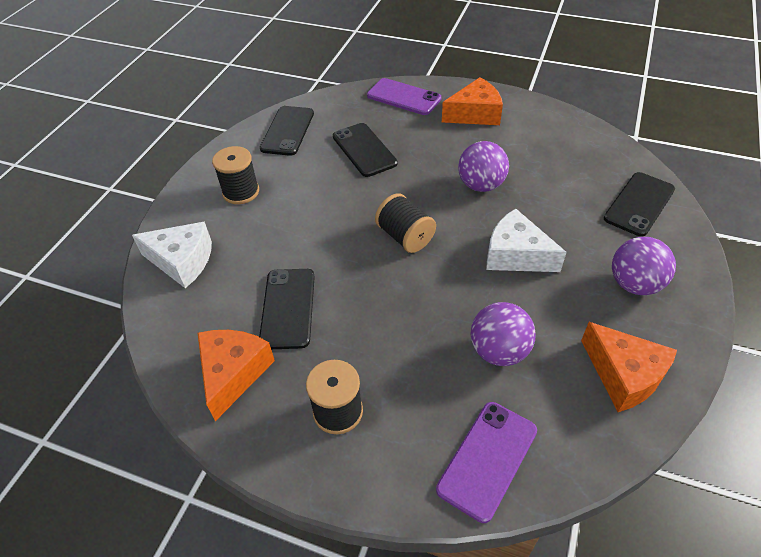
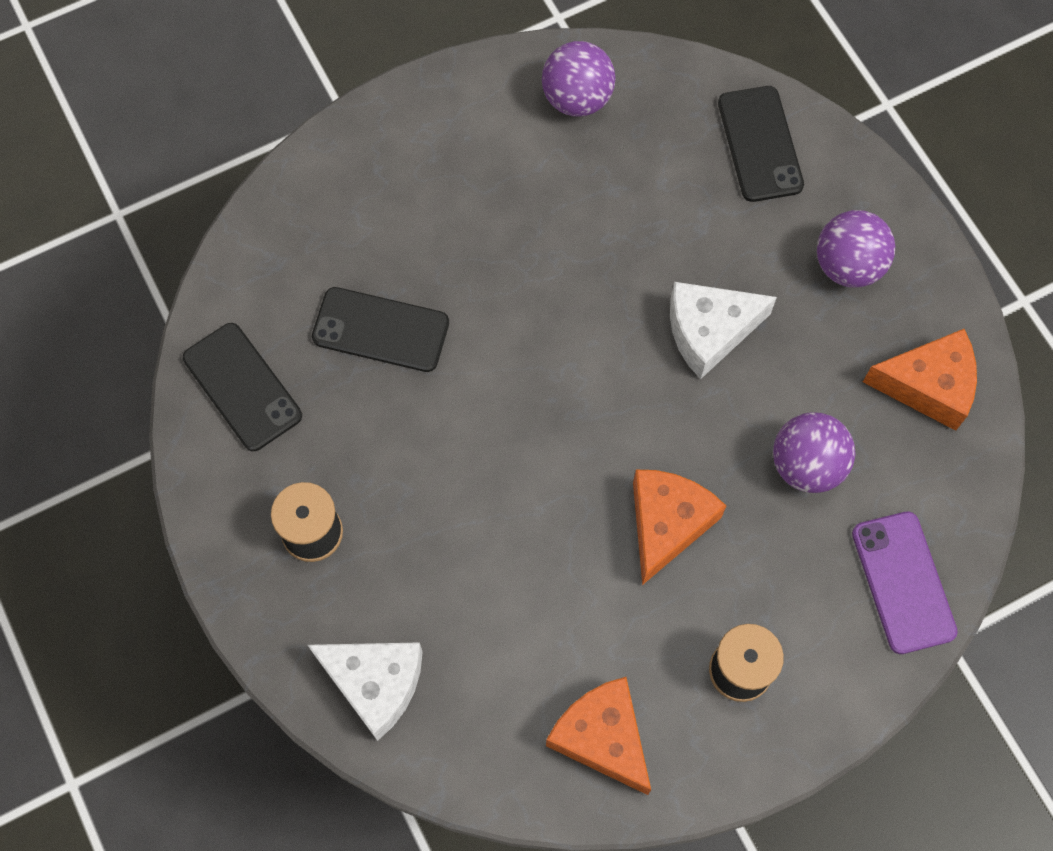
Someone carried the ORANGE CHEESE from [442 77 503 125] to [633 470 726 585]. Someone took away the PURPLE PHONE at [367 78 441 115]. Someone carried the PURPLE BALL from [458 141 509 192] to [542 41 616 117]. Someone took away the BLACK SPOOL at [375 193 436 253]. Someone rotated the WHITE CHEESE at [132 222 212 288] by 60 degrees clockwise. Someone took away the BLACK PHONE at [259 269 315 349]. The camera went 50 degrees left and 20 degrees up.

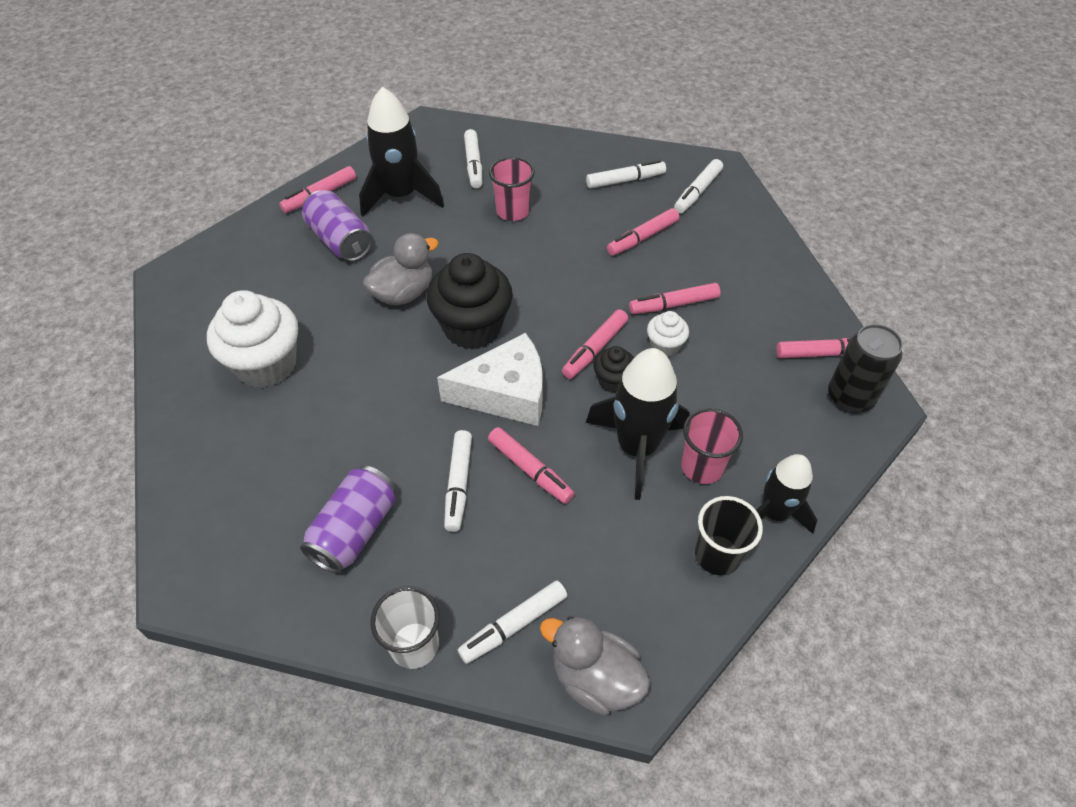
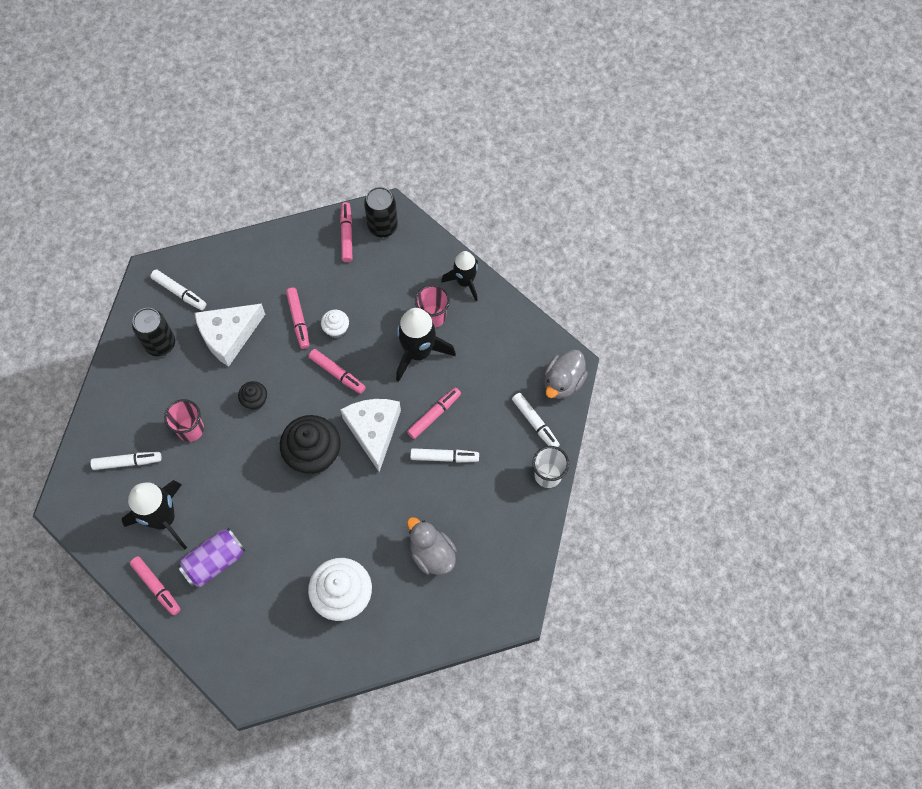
Someone swapped the WHITE MARKER at [586 160 666 188] for the BLACK CAN at [132 308 175 356]. Someone swapped the PINK MARKER at [607 208 679 256] for the WHITE CHEESE at [195 303 265 367]. Someone carried the GREY DUCK from [363 233 439 306] to [407 517 457 575]. Someone carried the BLACK CUPCAKE from [593 346 634 393] to [238 381 267 410]. Someone took away the PURPLE CAN at [300 465 396 574]. Someone took away the BLACK CUP at [695 496 763 575]. The camera went 90 degrees left and 15 degrees up.

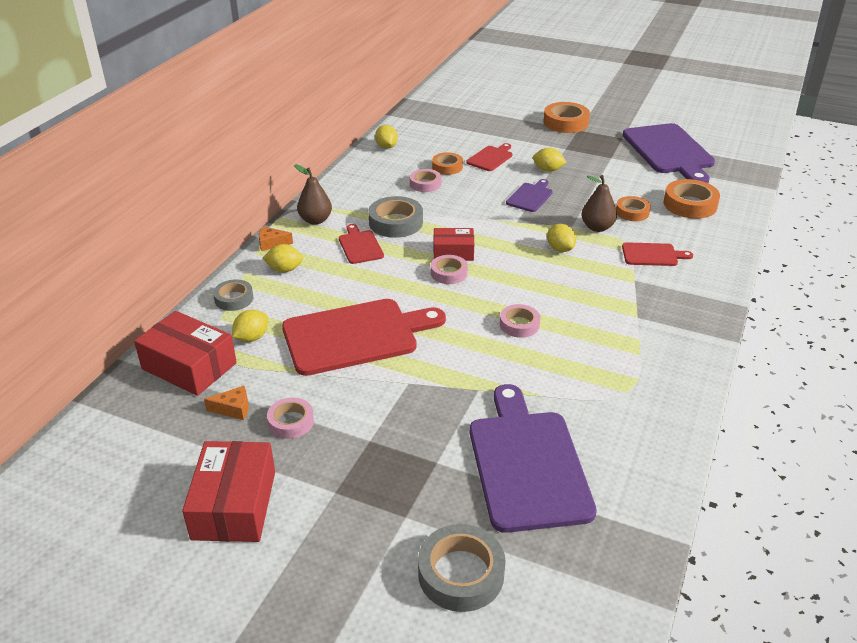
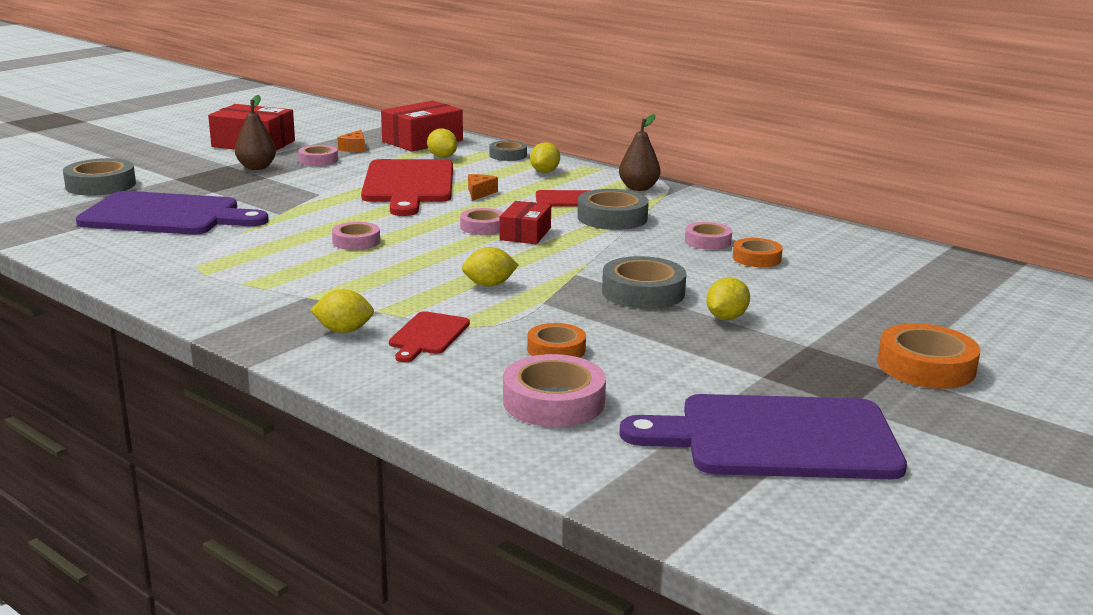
Someone carried the YELLOW LEMON from [375 125 398 149] to [310 289 374 333]. Someone took away the RED CUTTING BOARD at [466 143 512 171]. Someone carried the BROWN PEAR from [582 175 617 232] to [235 95 276 170]. Someone swapped the PURPLE CUTTING BOARD at [506 179 553 212] for the GREY TAPE at [602 256 686 309]. Someone repainted the ORANGE TAPE at [664 179 720 219], which became the PINK TAPE at [503 354 606 427]. Someone carried the ORANGE CHEESE from [259 226 293 251] to [468 174 498 201]. The camera went 105 degrees right and 15 degrees down.

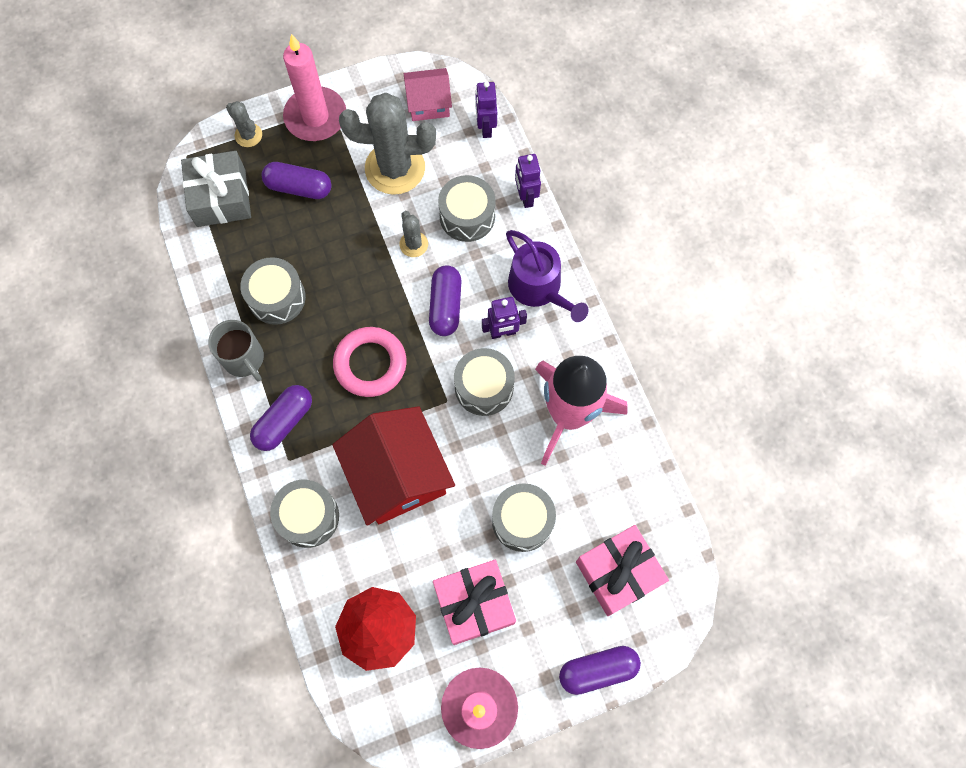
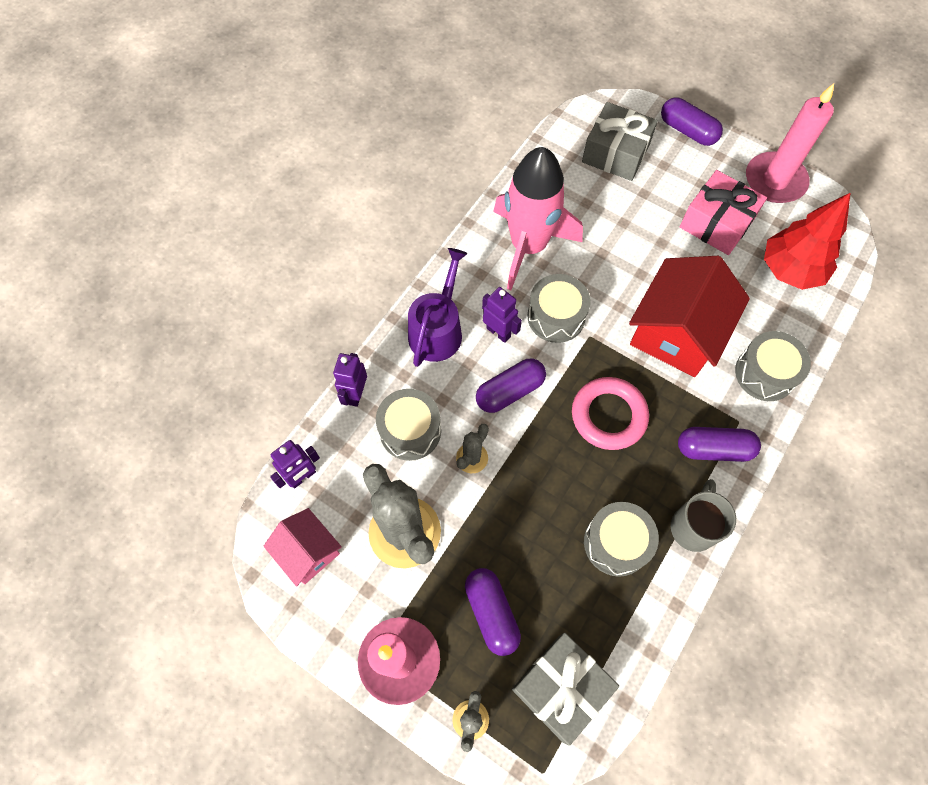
Someone rotated the PURPLE ROBOT at [515 154 541 208] by 150 degrees clockwise. Someone took away the GREY DRUM at [492 483 556 552]. Someone repainted the PINK GIFT at [576 525 669 616], which became the GREY GIFT at [582 102 658 181]. The camera went 125 degrees left and 5 degrees down.

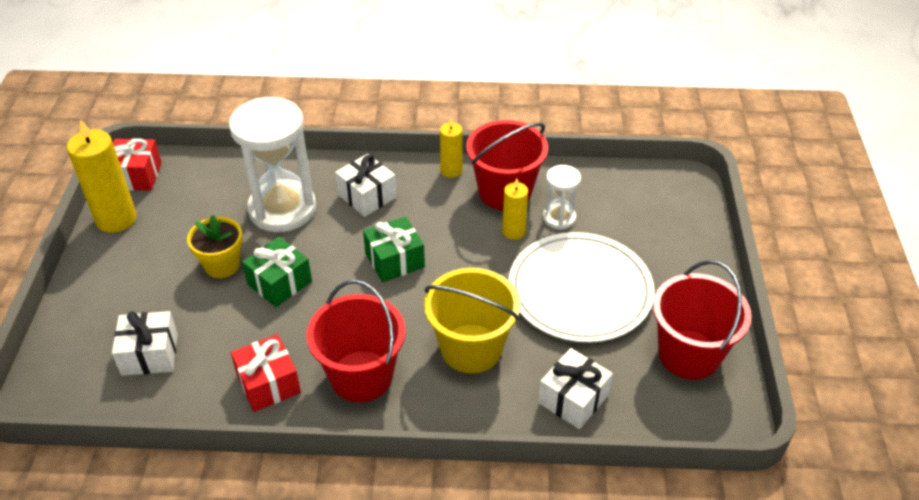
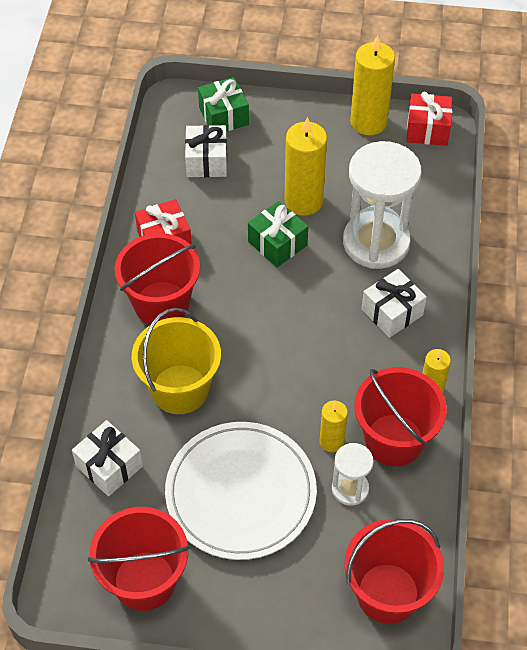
Someone swapped the YELLOW FLOWER POT at [187 215 243 278] for the YELLOW CANDLE at [284 117 327 216]. Someone carried the GREEN GIFT from [363 216 425 282] to [198 77 249 131]. Someone put down the RED BUCKET at [344 519 444 624]. The camera went 95 degrees right and 10 degrees up.

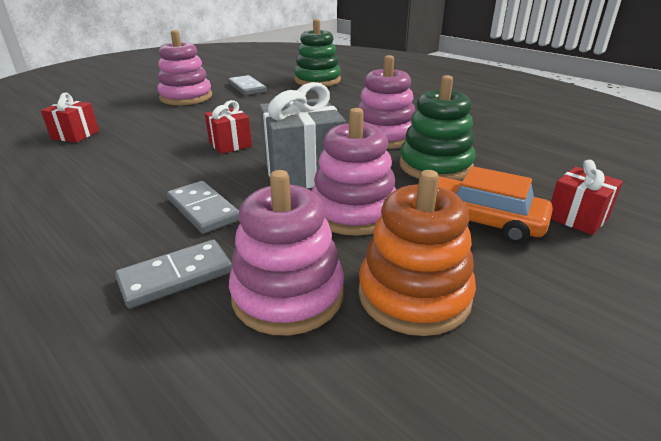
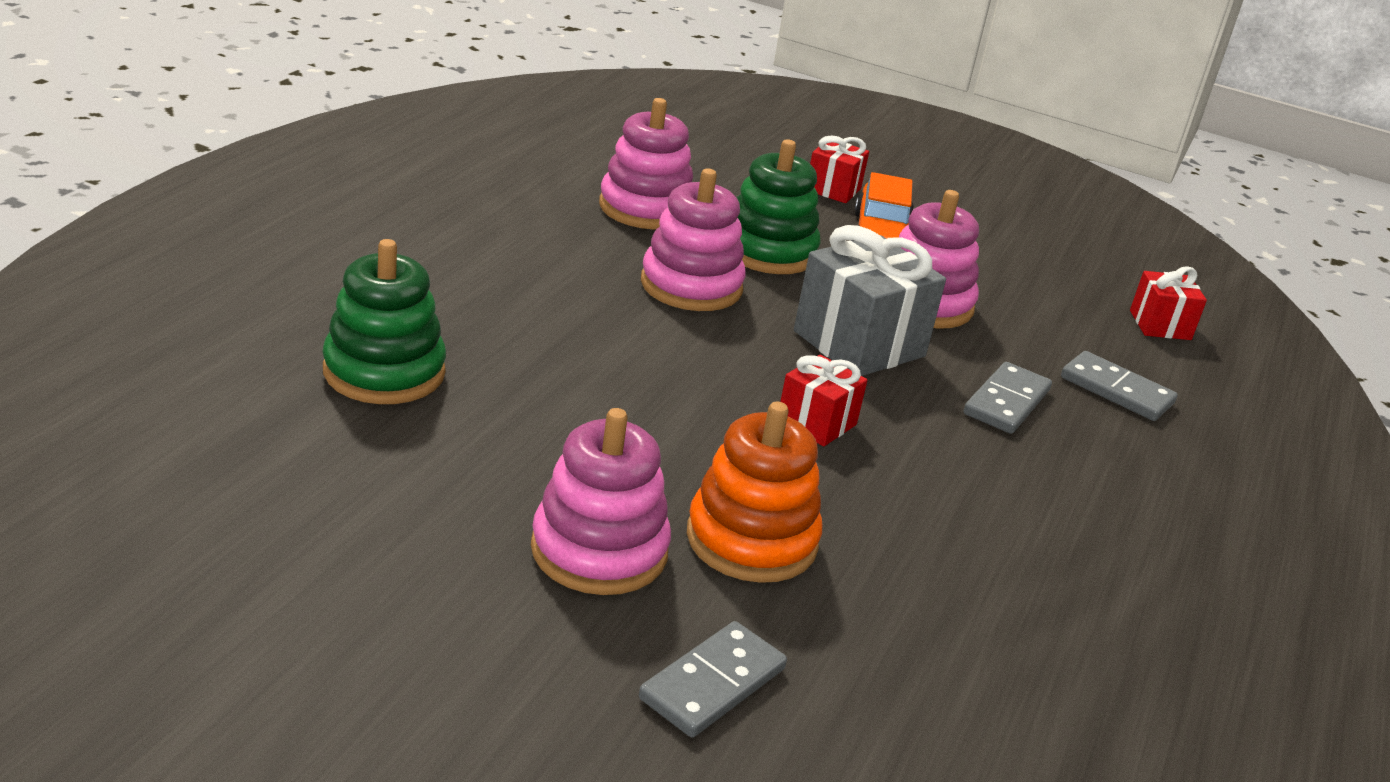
Someone carried the GREY DOMINO from [229 75 267 96] to [639 621 787 737]. Someone carried the RED GIFT from [41 93 99 143] to [1130 266 1207 340]. Someone carried the PINK STACKING TOY from [229 170 344 336] to [599 98 693 229]. Someone carried the ORANGE STACKING TOY from [358 170 476 336] to [687 402 822 583]. The camera went 115 degrees left and 0 degrees up.

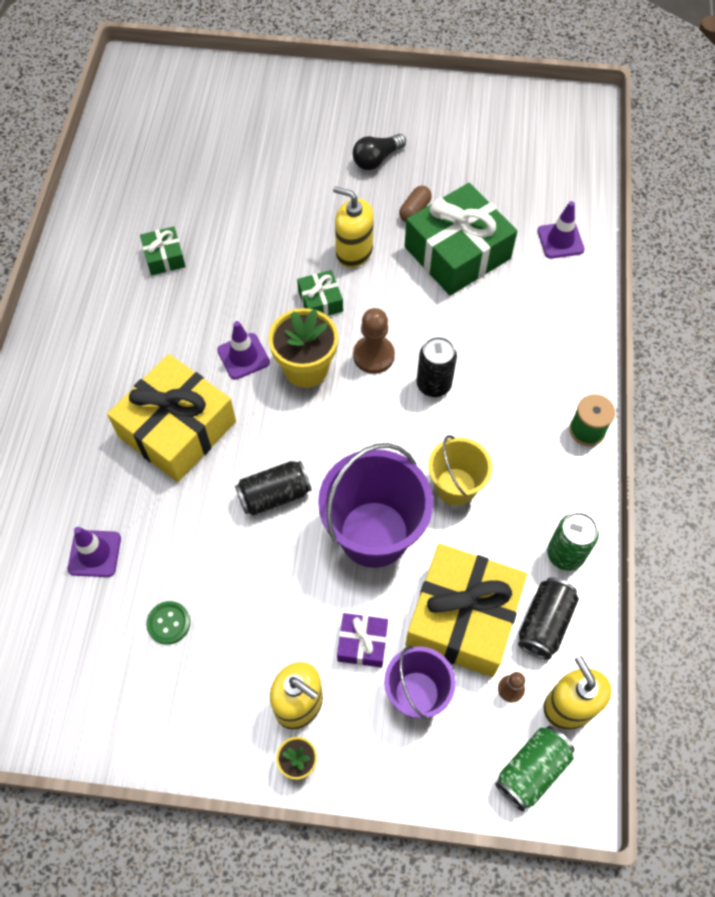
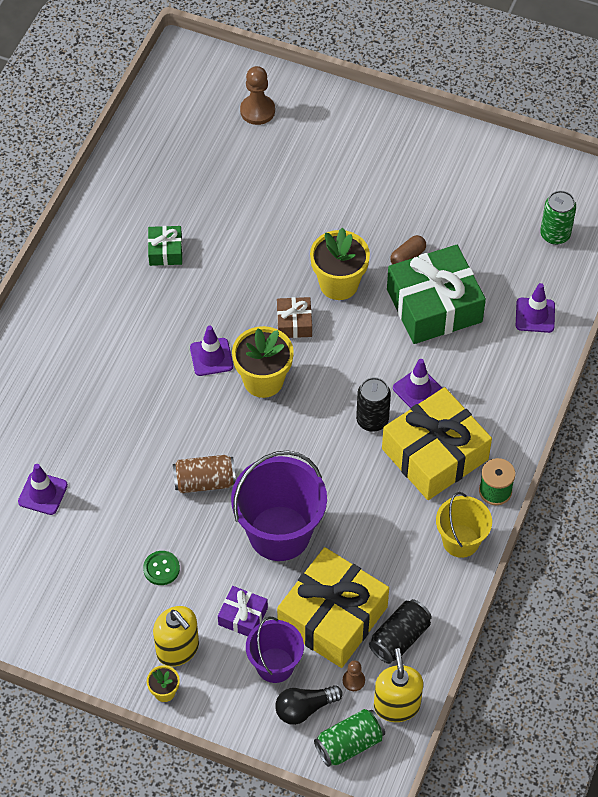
Someone carried the BLACK LIGHT BULB from [353 134 406 170] to [275 685 343 725]. Someone swapped the YELLOW SOAP DISPENSER at [333 186 374 268] for the YELLOW FLOWER POT at [310 228 370 300]. Someone repainted the GREEN GIFT at [297 270 343 316], which became the BROWN GIFT at [277 297 312 338]. Someone carried the BROWN PAWN from [353 308 395 374] to [240 66 275 125]. Someone carried the YELLOW GIFT from [107 354 236 482] to [382 387 492 500]. Someone carried the YELLOW BUCKET from [428 435 493 506] to [436 492 492 558]. Someone repainted the BLACK CAN at [235 461 311 516], which became the BROWN CAN at [173 455 236 493]. Someone carried the GREEN CAN from [547 512 599 571] to [540 191 576 245]. Someone carried the GREEN BUTTON from [146 601 190 645] to [143 551 180 585]. Someone put down the PURPLE TRAFFIC CONE at [393 359 442 408]. The camera went 15 degrees right and 5 degrees down.

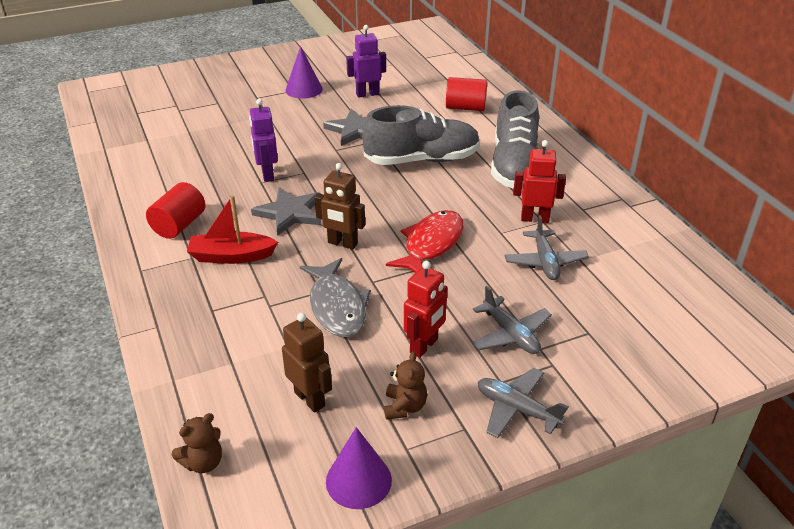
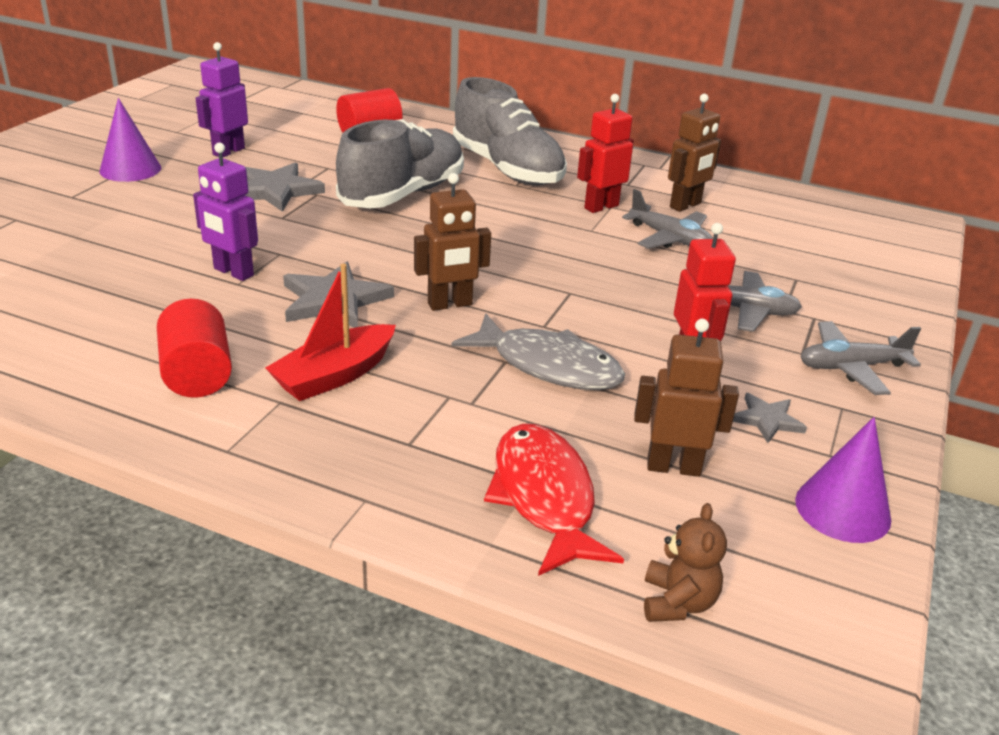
Someone carried the RED FISH from [386 210 464 273] to [484 423 624 576]. Someone swapped the BROWN TEDDY BEAR at [384 351 427 420] for the GREY STAR at [733 393 807 443]. Someone put down the BROWN ROBOT at [668 94 721 212]. The camera went 45 degrees left and 5 degrees down.

